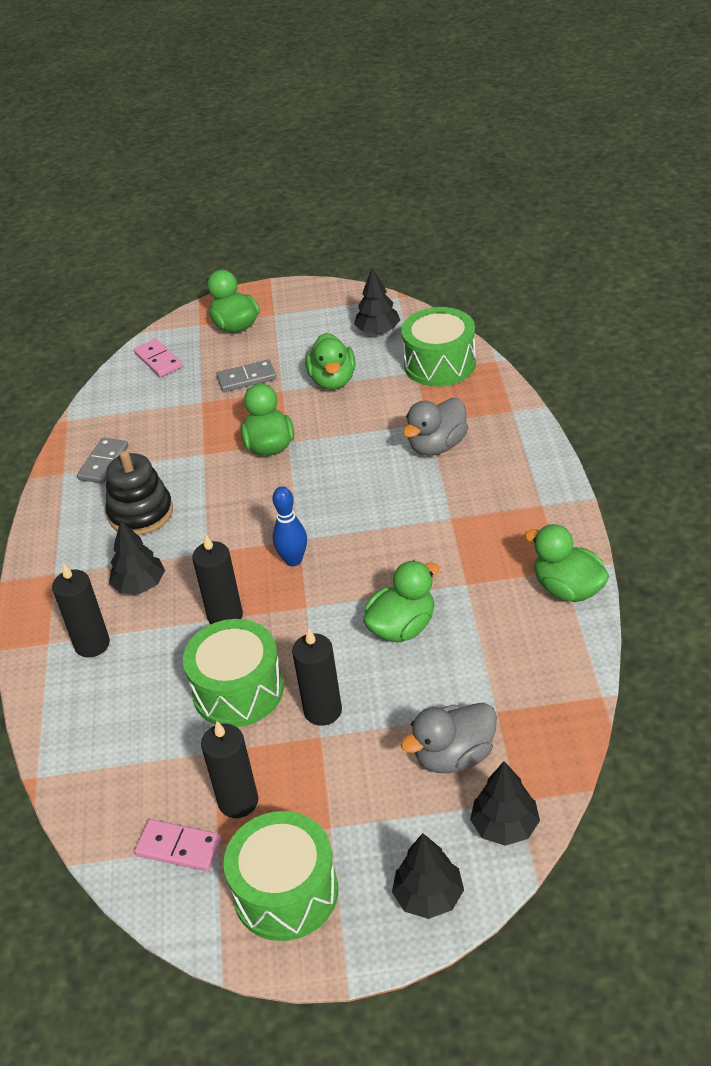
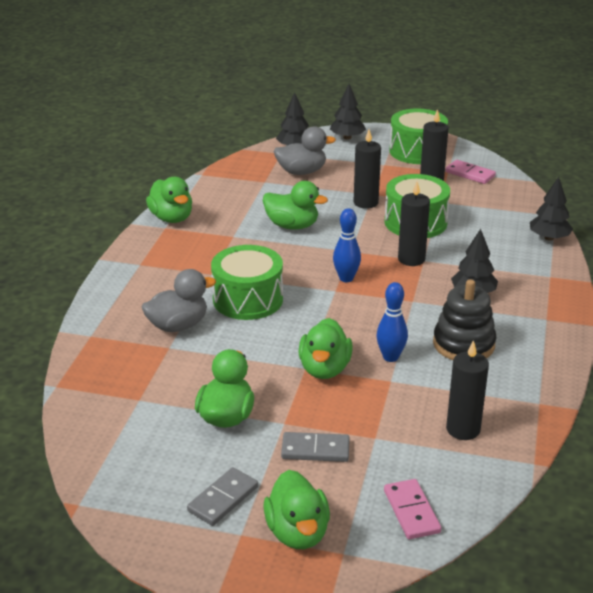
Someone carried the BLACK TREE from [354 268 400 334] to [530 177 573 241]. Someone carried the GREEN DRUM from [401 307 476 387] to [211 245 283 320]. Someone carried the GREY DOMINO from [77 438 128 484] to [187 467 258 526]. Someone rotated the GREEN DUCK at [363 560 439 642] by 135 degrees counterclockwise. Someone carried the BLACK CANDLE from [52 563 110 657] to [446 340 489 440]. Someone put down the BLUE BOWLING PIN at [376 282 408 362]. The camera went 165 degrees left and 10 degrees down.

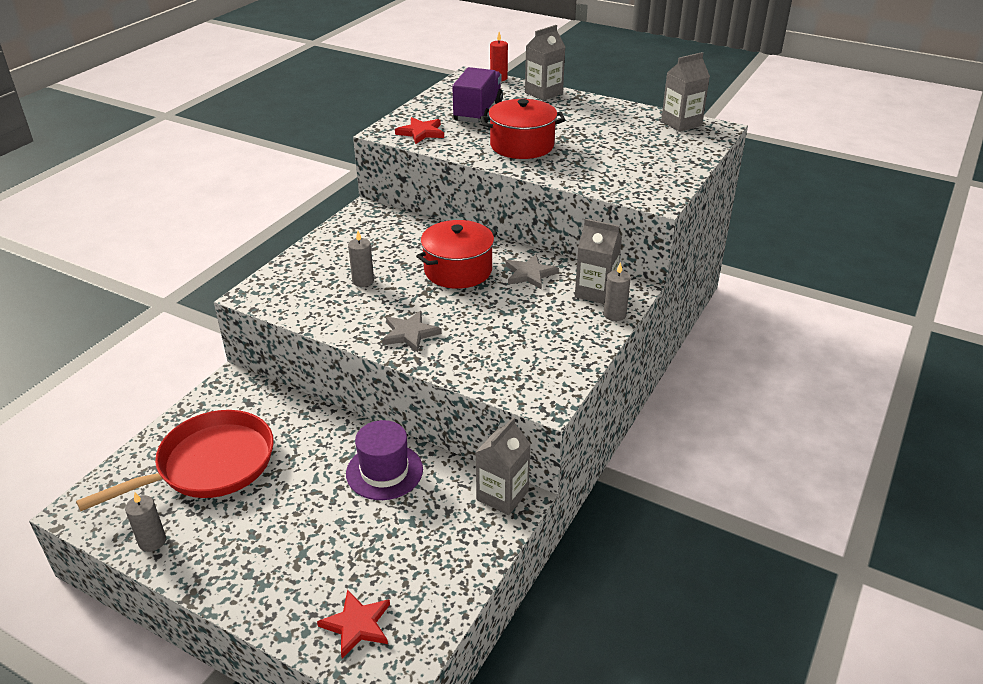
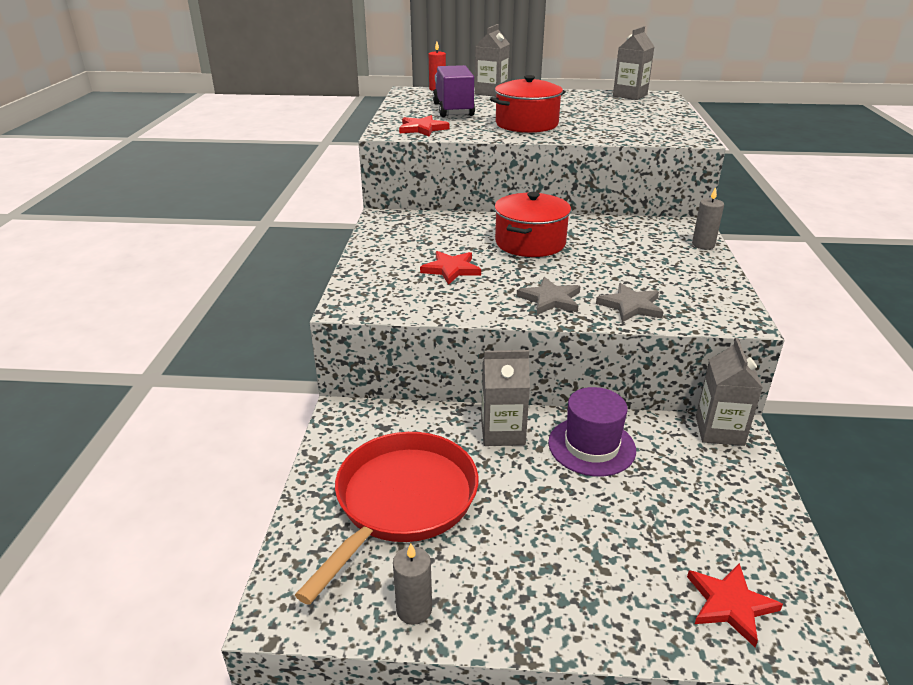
Someone carried the GREY CARTON from [575 219 622 304] to [481 350 530 446]. Someone swapped the GREY CANDLE at [348 231 374 287] for the RED STAR at [420 251 481 285]. Someone carried the GREY STAR from [506 254 559 290] to [596 283 663 322]. The camera went 25 degrees left and 5 degrees down.

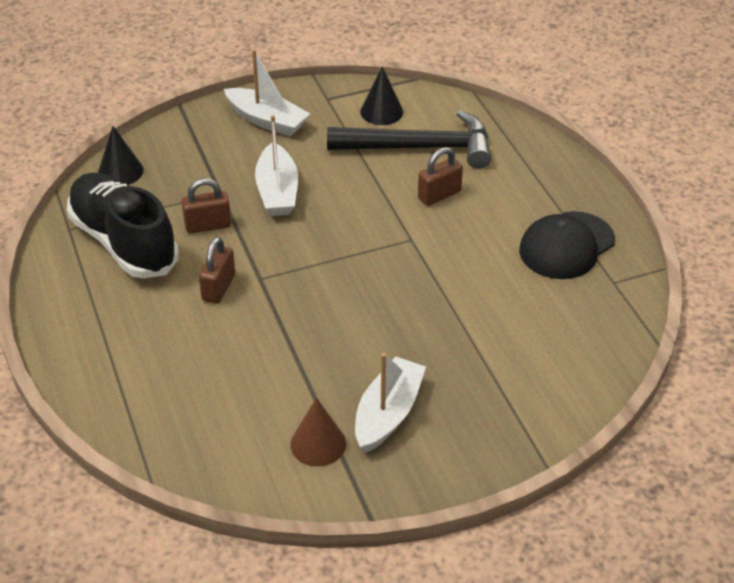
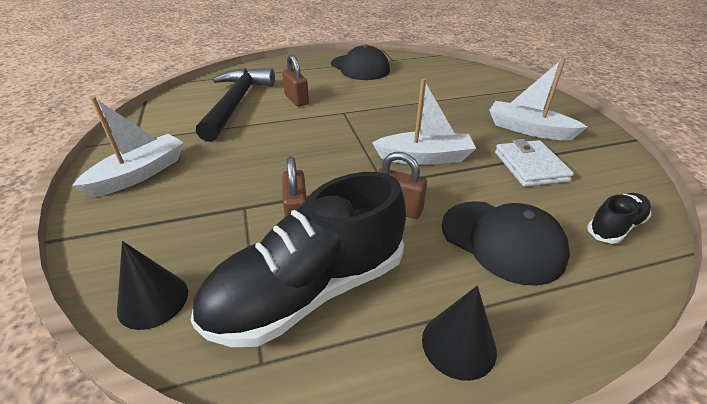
Someone carried the BLACK CONE from [360 67 403 125] to [422 286 497 381]. Someone carried the WHITE BOAT from [255 115 298 216] to [372 79 476 165]. Someone took away the BROWN CONE at [290 398 346 466]. Someone put down the WHITE WALLET at [495 139 574 187]. Someone put down the BLACK SHOE at [587 193 652 244]. Someone put down the BLACK CAP at [442 201 570 286]. The camera went 85 degrees left and 5 degrees down.

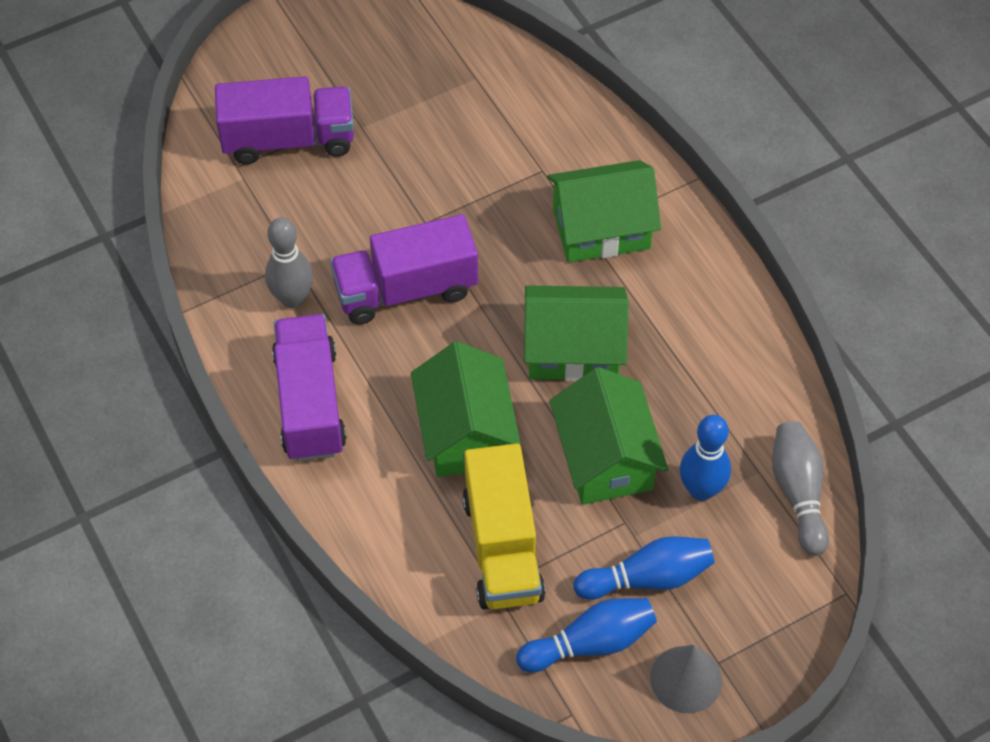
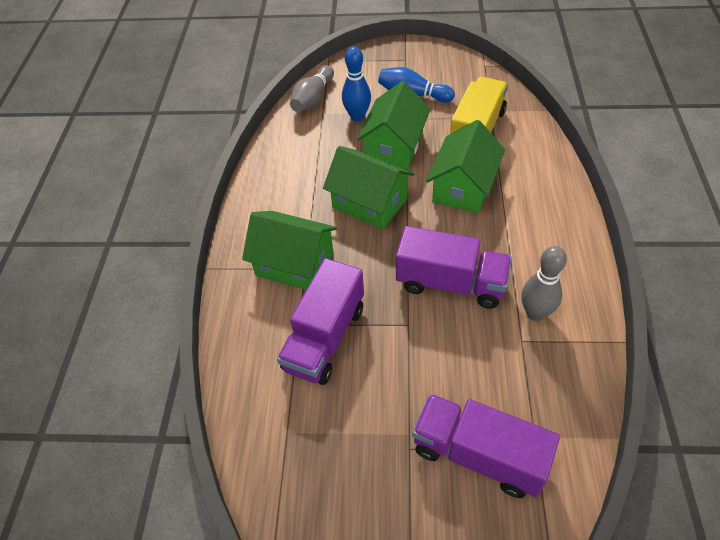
Someone carried the PURPLE TRUCK from [272 314 347 461] to [277 258 364 385]. Someone took away the BLUE BOWLING PIN at [516 598 657 672]. Someone took away the GREY CONE at [650 645 722 713]. The camera went 145 degrees left and 5 degrees down.

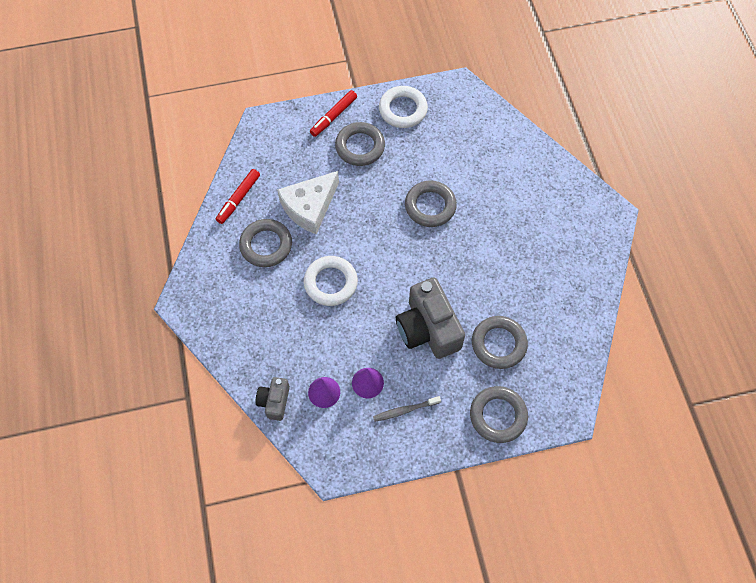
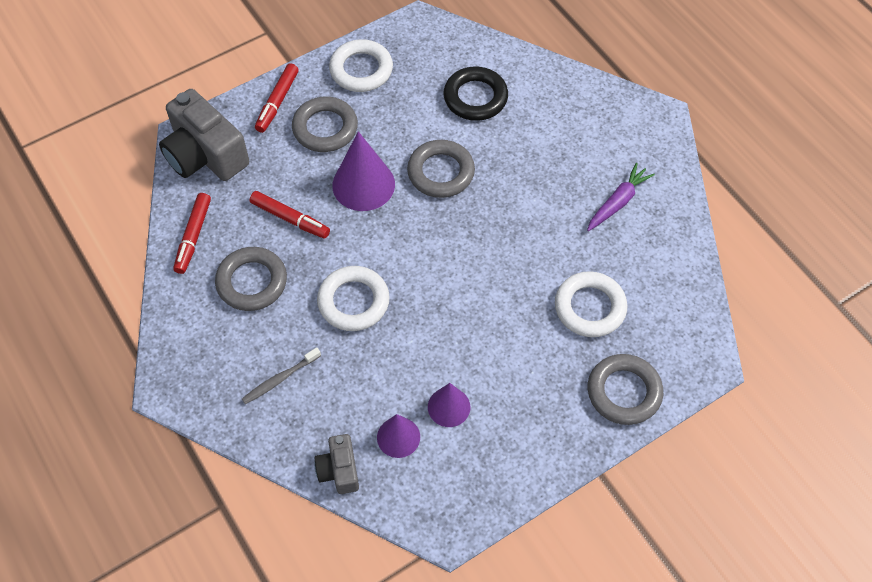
Someone swapped the WHITE CHEESE at [277 171 339 235] for the RED MARKER at [250 191 330 239]. Someone carried the GREY CAMERA from [396 278 465 359] to [159 89 249 181]. Someone repainted the GREY RING at [472 316 528 369], which became the WHITE RING at [555 271 627 337]. Someone carried the GREY TOOTHBRUSH from [373 396 441 422] to [242 347 321 404]. Someone put down the BLACK RING at [444 67 508 121]. Someone put down the PURPLE CONE at [332 131 395 211]. Someone put down the PURPLE CARROT at [587 163 655 231]. The camera went 20 degrees left and 5 degrees down.

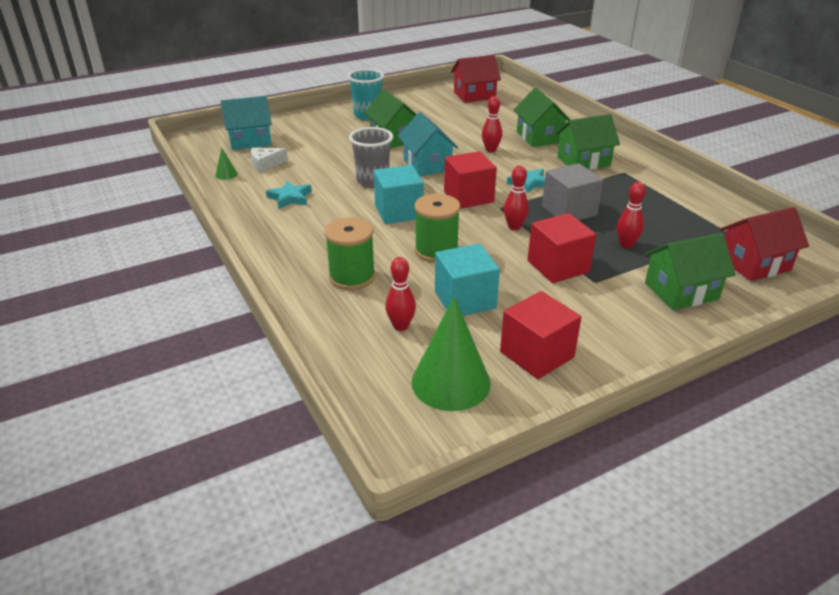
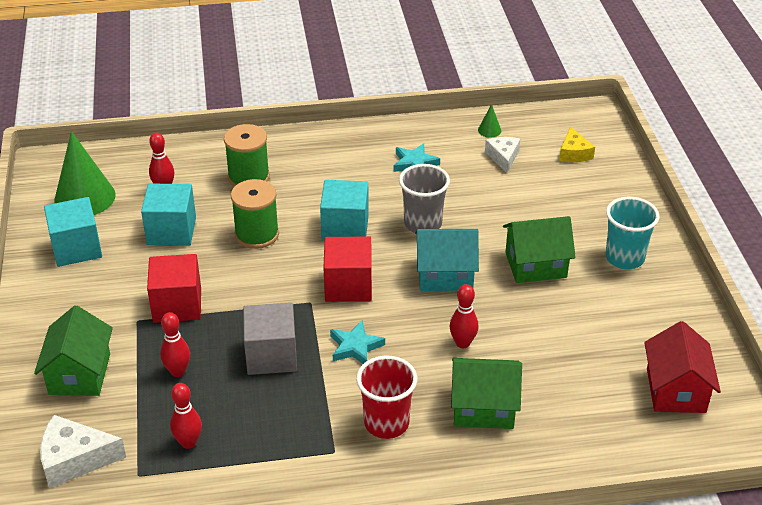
Someone swapped the TURQUOISE HOUSE at [221 96 272 150] for the YELLOW CHEESE at [559 127 595 162]. Someone swapped the GREEN HOUSE at [555 114 620 170] for the RED CUP at [356 356 417 439]. Someone carried the RED BOWLING PIN from [504 166 529 230] to [170 383 202 449]. Someone swapped the RED HOUSE at [720 207 809 281] for the WHITE CHEESE at [40 415 126 488]. Someone repainted the RED CUBE at [500 291 581 379], which became the TURQUOISE CUBE at [44 197 102 267]. The camera went 110 degrees right and 5 degrees up.

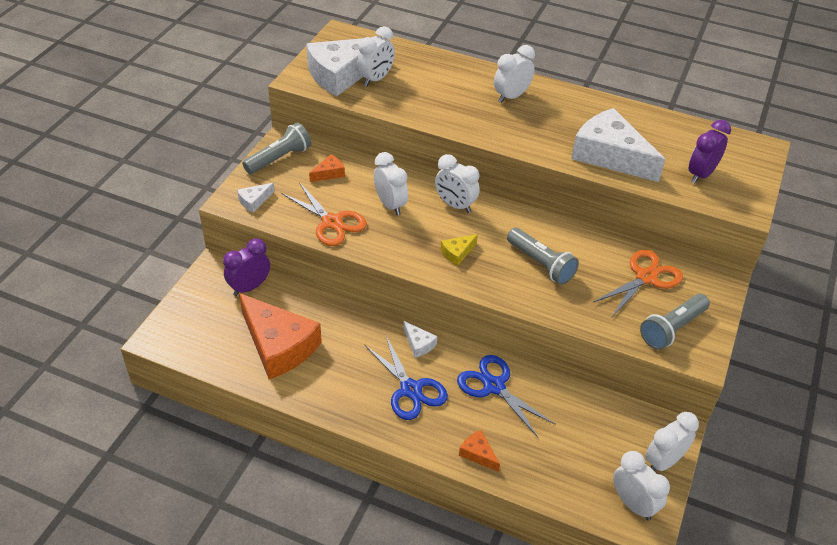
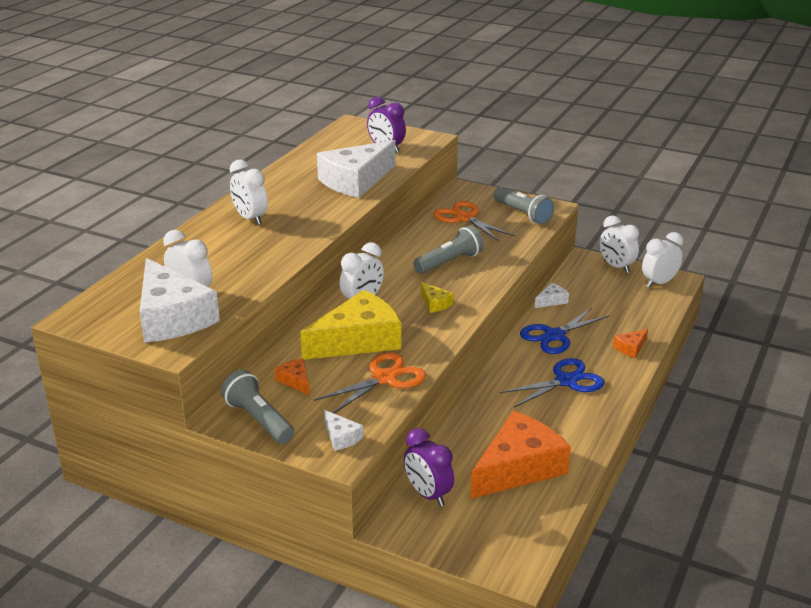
Someone swapped the WHITE CLOCK at [374 152 408 216] for the YELLOW CHEESE at [300 290 401 360]. Someone carried the WHITE CHEESE from [403 321 437 358] to [535 283 569 308]. The camera went 85 degrees left and 15 degrees down.

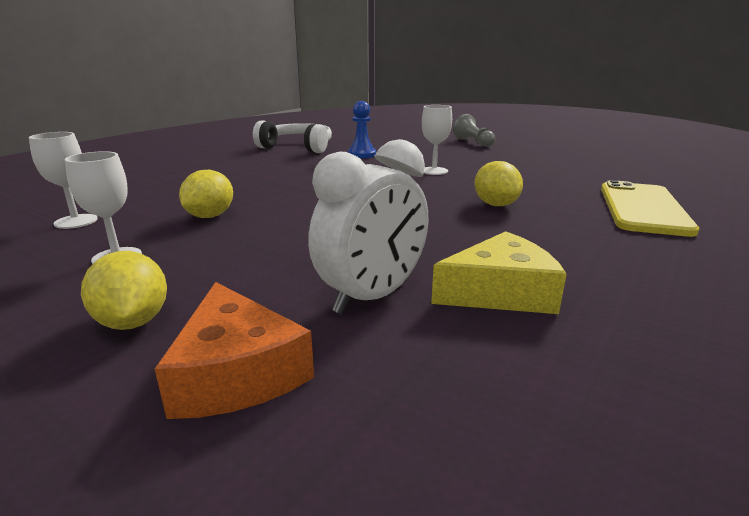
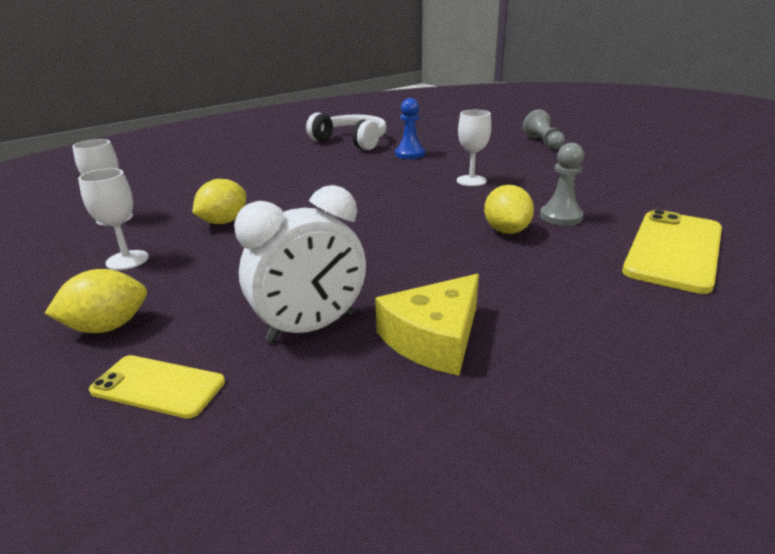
Someone rotated the YELLOW CHEESE at [431 231 567 314] by 135 degrees clockwise. Someone rotated the YELLOW LEMON at [81 251 167 330] by 75 degrees clockwise. Someone swapped the ORANGE CHEESE at [155 282 314 419] for the YELLOW PHONE at [89 355 225 419]. Someone put down the GREY PAWN at [540 143 584 226]. The camera went 15 degrees right and 5 degrees up.

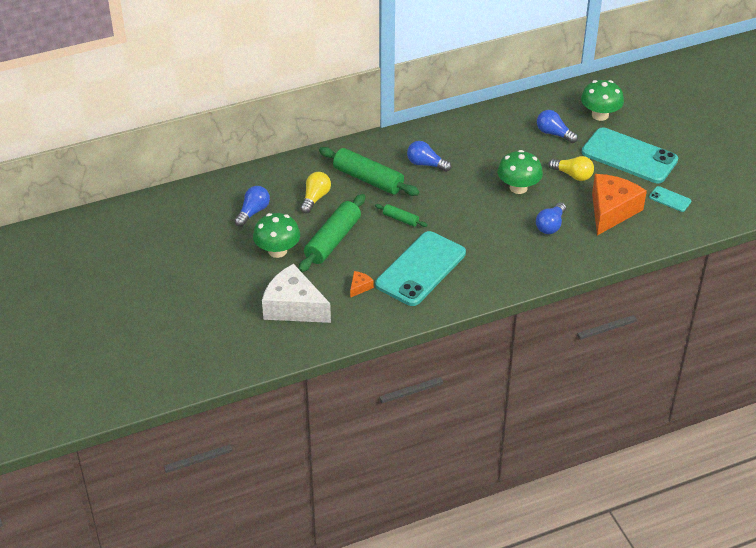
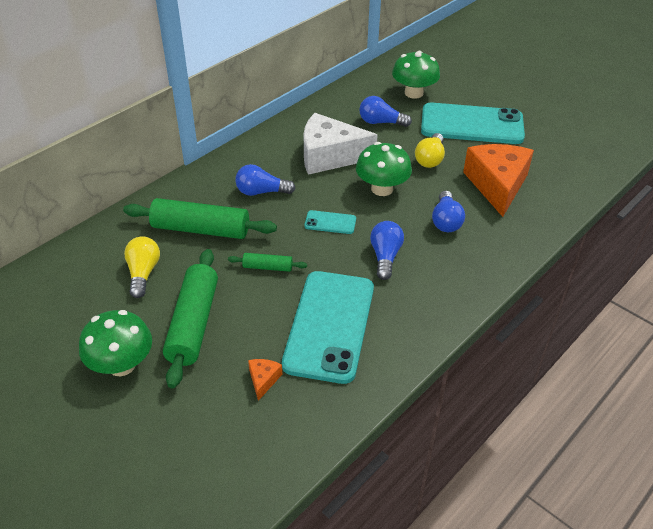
Someone rotated the YELLOW LIGHT BULB at [548 156 594 181] by 105 degrees clockwise. Someone carried the BLUE LIGHT BULB from [234 186 270 227] to [370 221 404 280]. Someone carried the TURQUOISE PHONE from [649 186 691 212] to [304 210 356 234]. Someone carried the WHITE CHEESE from [262 264 331 323] to [304 113 378 175]. The camera went 25 degrees left and 0 degrees up.

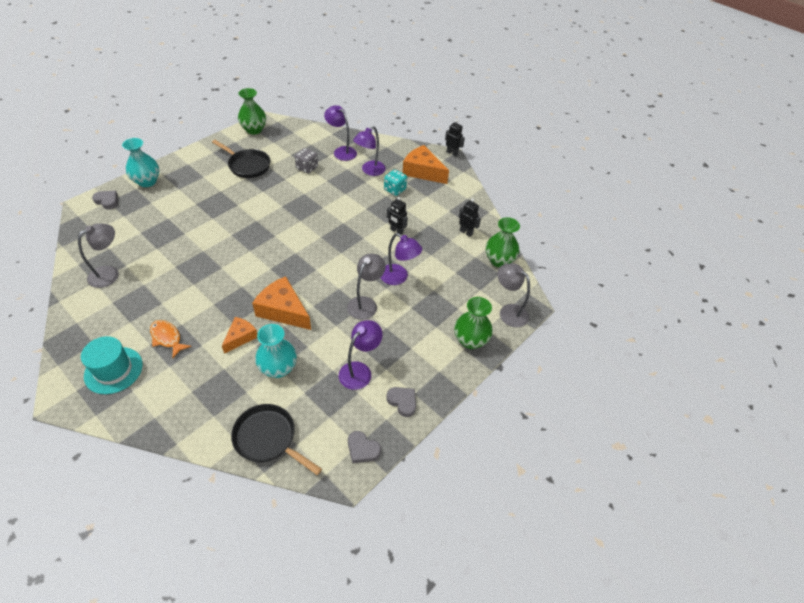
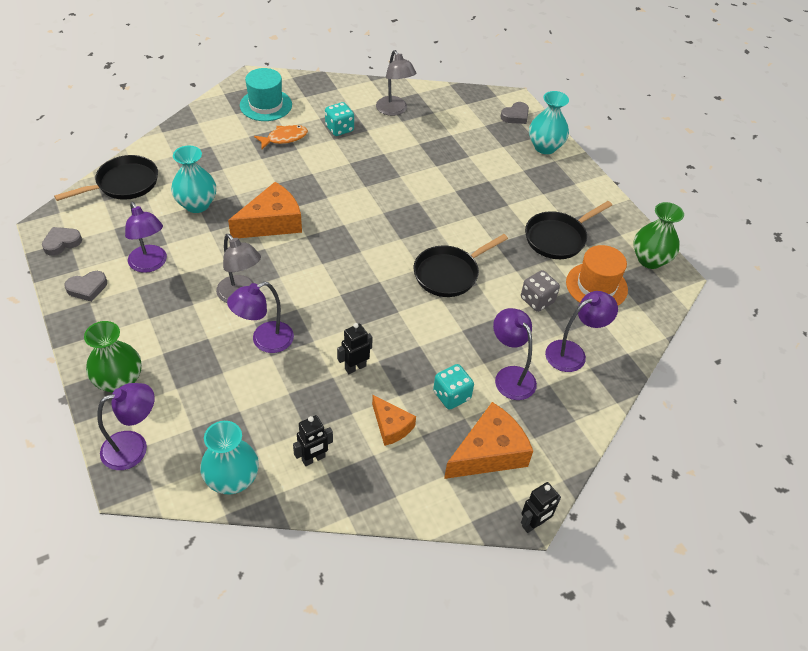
Someone repainted the GREEN VASE at [486 217 520 267], which became the TURQUOISE VASE at [200 421 259 494]. Someone repainted the GREY LAMP at [498 263 530 327], which became the PURPLE LAMP at [97 383 155 470]. Someone carried the ORANGE CHEESE from [222 317 257 354] to [372 395 416 446]. Someone put down the TURQUOISE DICE at [325 102 354 136]. Someone put down the BLACK PAN at [414 234 508 297]. Someone put down the ORANGE HAT at [566 245 628 306]. The camera went 110 degrees right and 0 degrees up.

